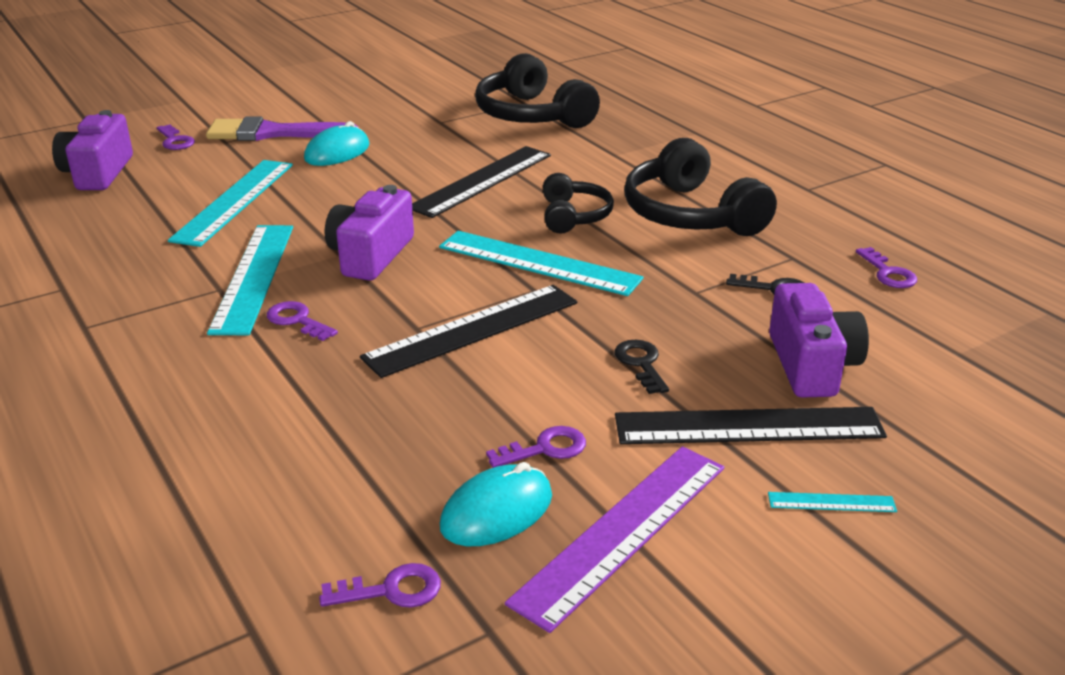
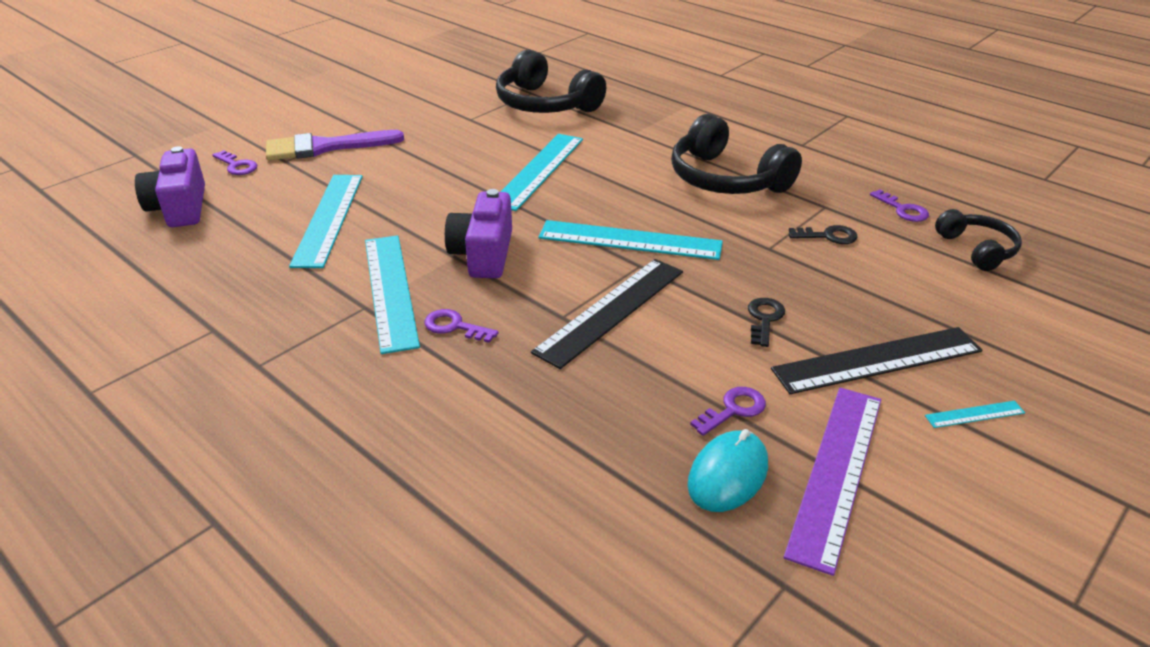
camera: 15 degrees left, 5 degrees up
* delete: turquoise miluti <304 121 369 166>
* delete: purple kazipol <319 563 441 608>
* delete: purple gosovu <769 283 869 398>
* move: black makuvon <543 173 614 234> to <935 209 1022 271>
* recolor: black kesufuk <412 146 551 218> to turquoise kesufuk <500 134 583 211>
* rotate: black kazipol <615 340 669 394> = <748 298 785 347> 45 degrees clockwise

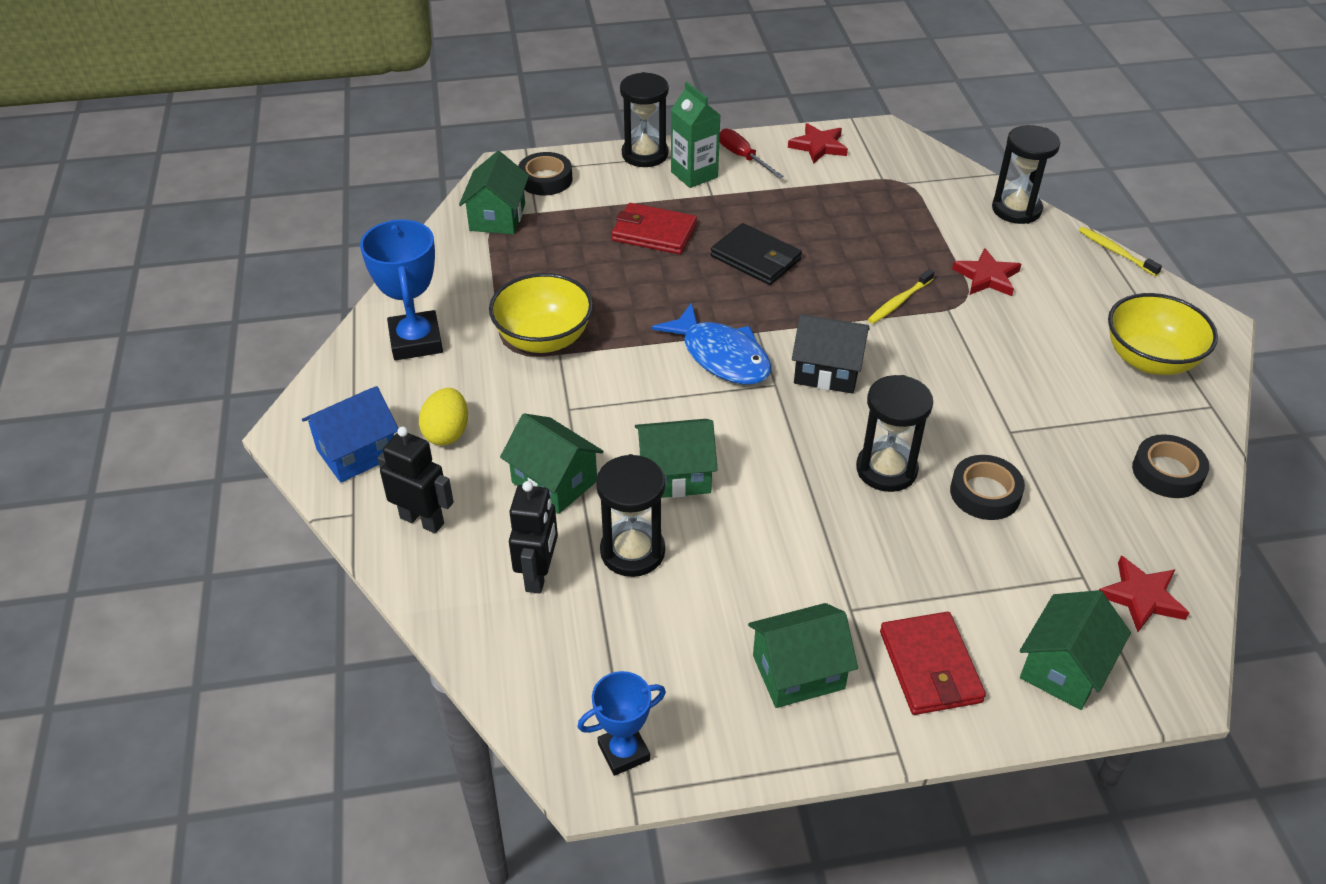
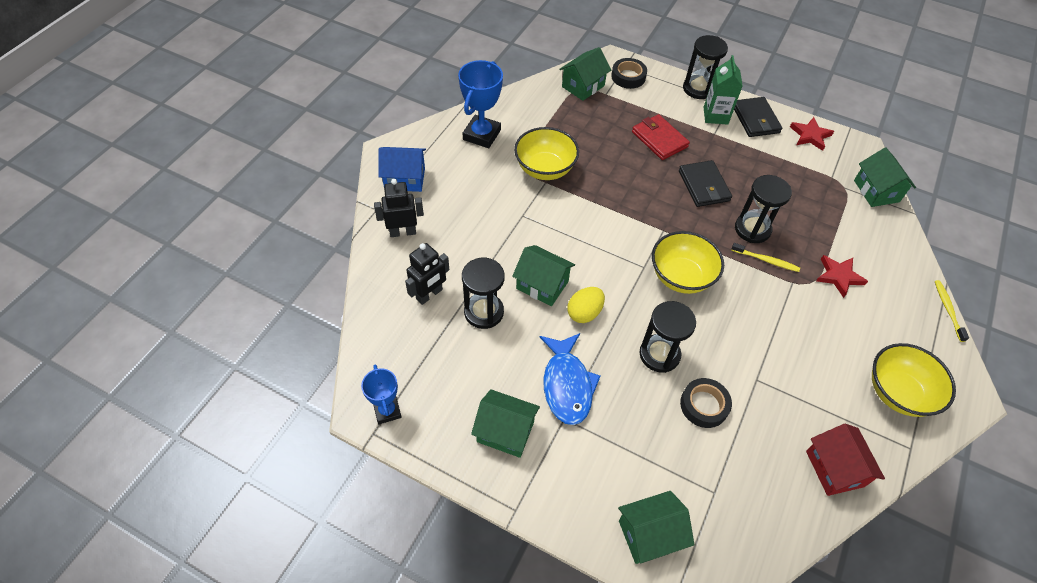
camera: 35 degrees right, 10 degrees up
* delete: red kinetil <880 612 986 715>
* delete: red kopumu <1099 556 1189 632>
* move: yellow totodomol <419 388 468 445> to <567 287 605 323>
* move: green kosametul <500 413 604 514> to <854 147 916 207>
* move: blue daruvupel <652 302 772 385> to <540 333 601 425>
* move: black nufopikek <992 125 1060 224> to <735 175 792 243>
* replace: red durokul <719 128 784 178> to black kinetil <734 97 782 137>
* replace: black kosametul <792 314 870 394> to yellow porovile <652 231 724 294>
* replace: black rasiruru <1132 434 1209 498> to red kosametul <806 424 885 496>
* rotate: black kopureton <378 427 454 533> = <374 179 424 237> 75 degrees counterclockwise
* rotate: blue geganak <577 671 666 776> = <361 364 402 424> 60 degrees clockwise
* rotate: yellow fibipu <868 269 934 324> = <731 243 800 272> 150 degrees counterclockwise

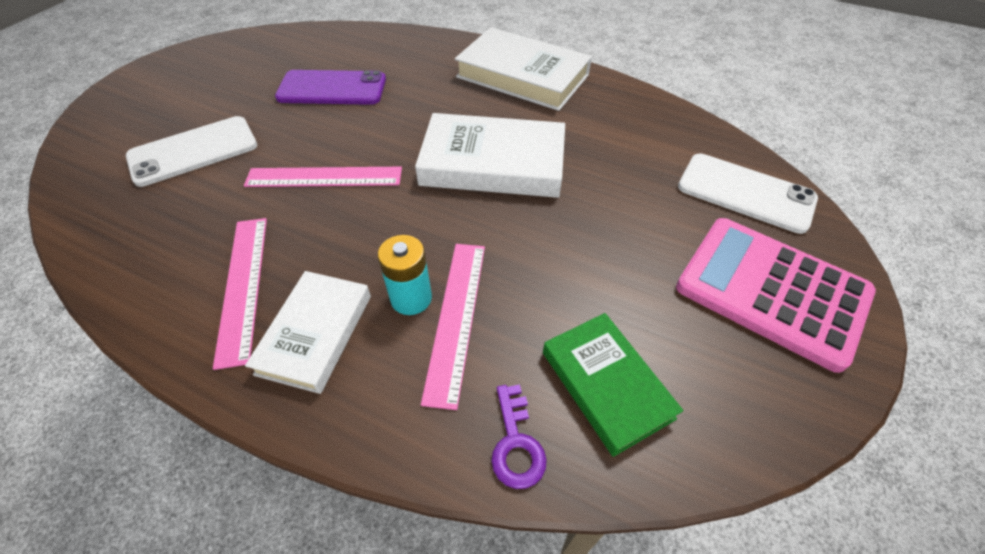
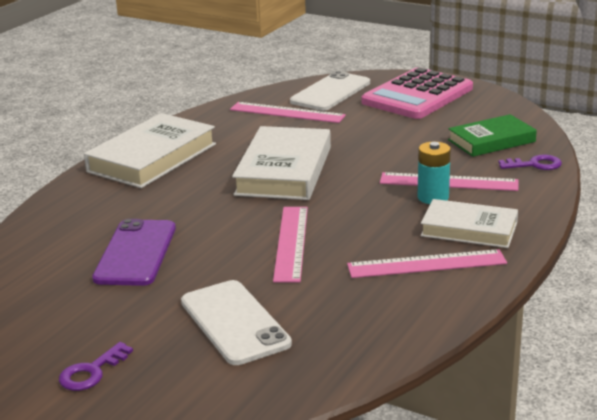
camera: 85 degrees left, 25 degrees down
* insert: purple kazipol <59 342 133 391>
* insert: pink kesufuk <230 102 346 123>

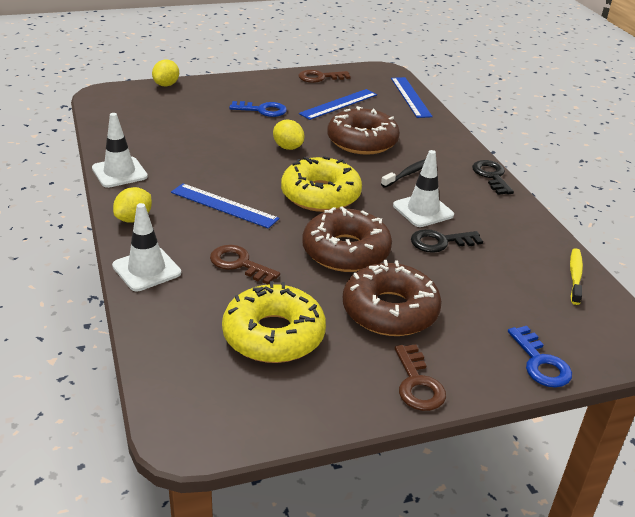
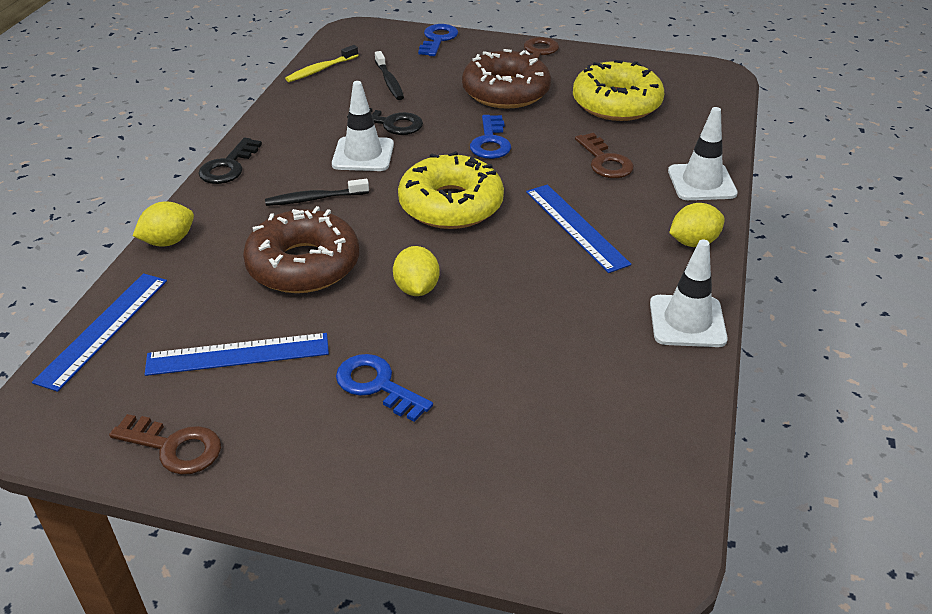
camera: 145 degrees left, 5 degrees up
* insert: black fibipu <375 51 404 100>
* move: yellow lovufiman <152 60 179 86> to <133 202 194 246>
* replace: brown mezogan <302 206 392 272> to blue kazipol <470 115 511 159>

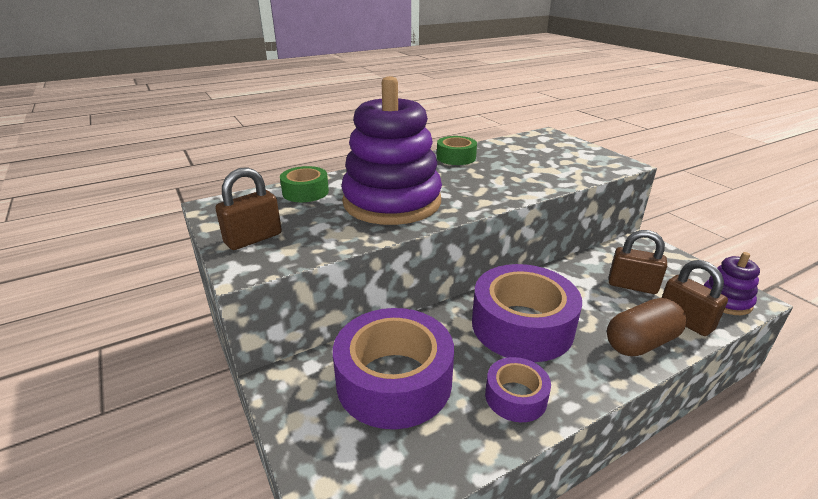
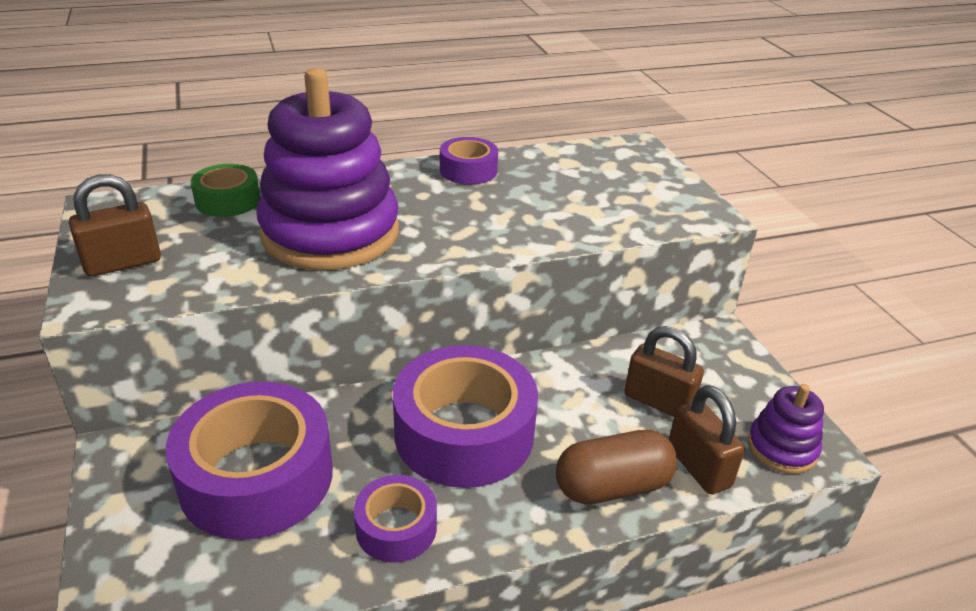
camera: 10 degrees right, 5 degrees up
* recolor: green rasiruru <437 136 477 165> to purple rasiruru <440 137 498 185>

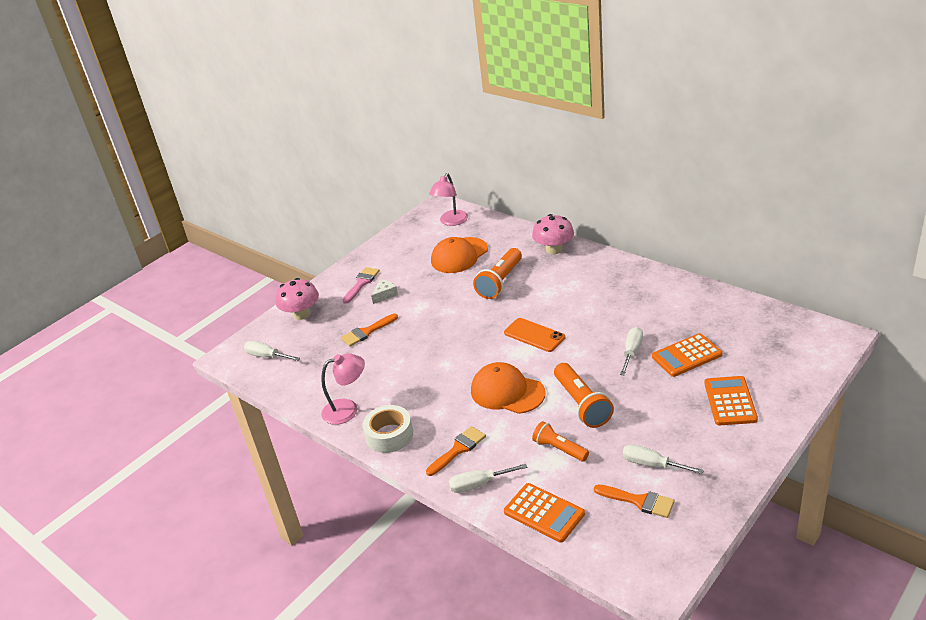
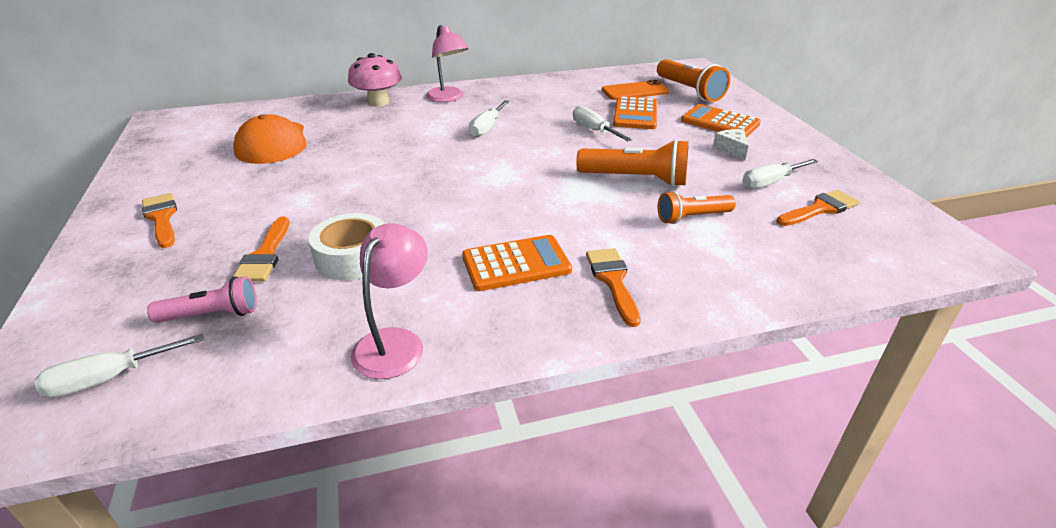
camera: 60 degrees left, 0 degrees up
* delete: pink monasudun <276 278 319 320>
* delete: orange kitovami <471 362 545 414>
* insert: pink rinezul <147 276 257 323>
* move: white rasiruru <363 405 413 453> to <309 213 385 280>
* move: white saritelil <371 280 398 304> to <713 129 748 160>
* move: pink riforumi <429 173 468 226> to <426 25 469 102>
* move: white durokul <449 464 527 493> to <469 100 509 137>
* move: orange rinezul <473 248 522 299> to <657 59 730 102>
* move: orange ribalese <504 318 565 352> to <602 80 669 100>
* move: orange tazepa <504 483 585 543> to <462 235 572 291>
* recolor: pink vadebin <343 267 380 304> to orange vadebin <142 193 177 248>

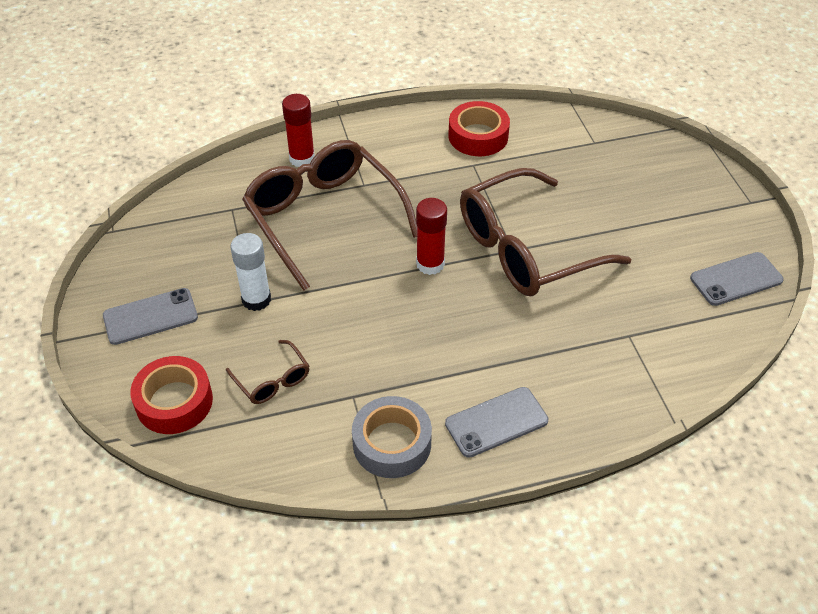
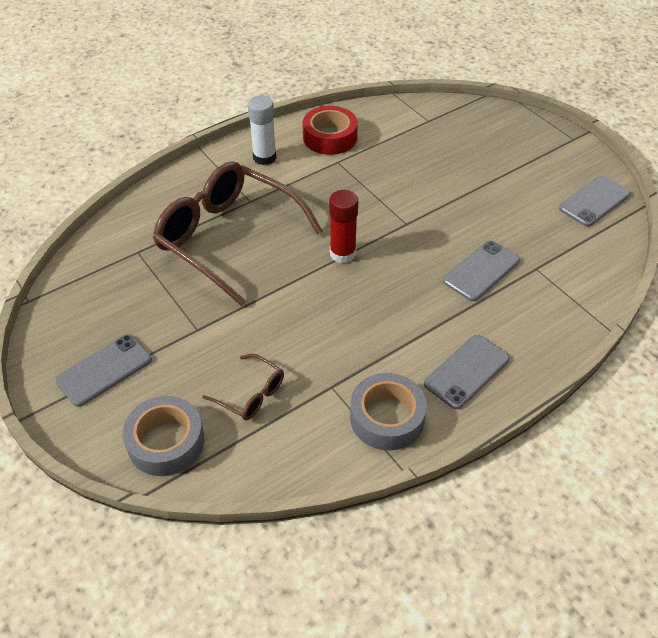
camera: 20 degrees left, 0 degrees up
* delete: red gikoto <282 94 315 167>
* delete: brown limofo <460 168 631 296>
* insert: grey ribalese <443 241 520 301>
* move: white gikoto <230 233 271 311> to <248 96 276 165>
* recolor: red rasiruru <130 356 213 434> to grey rasiruru <123 396 204 476>

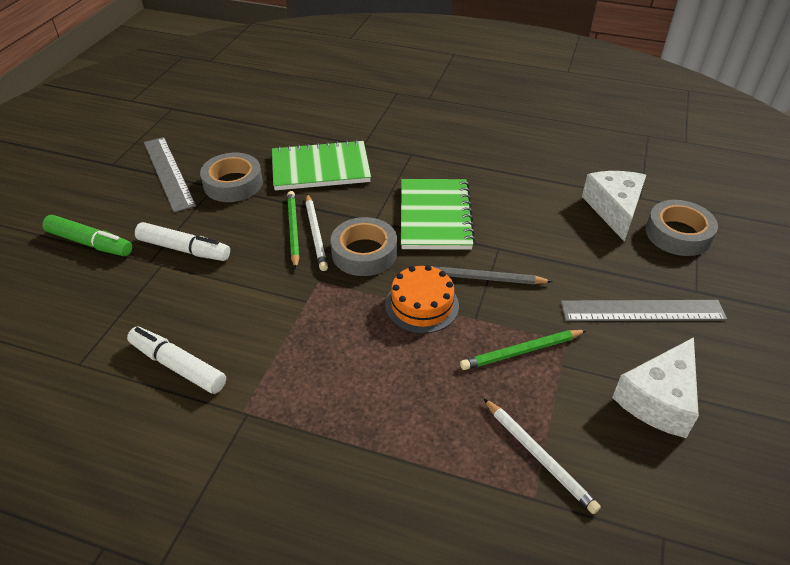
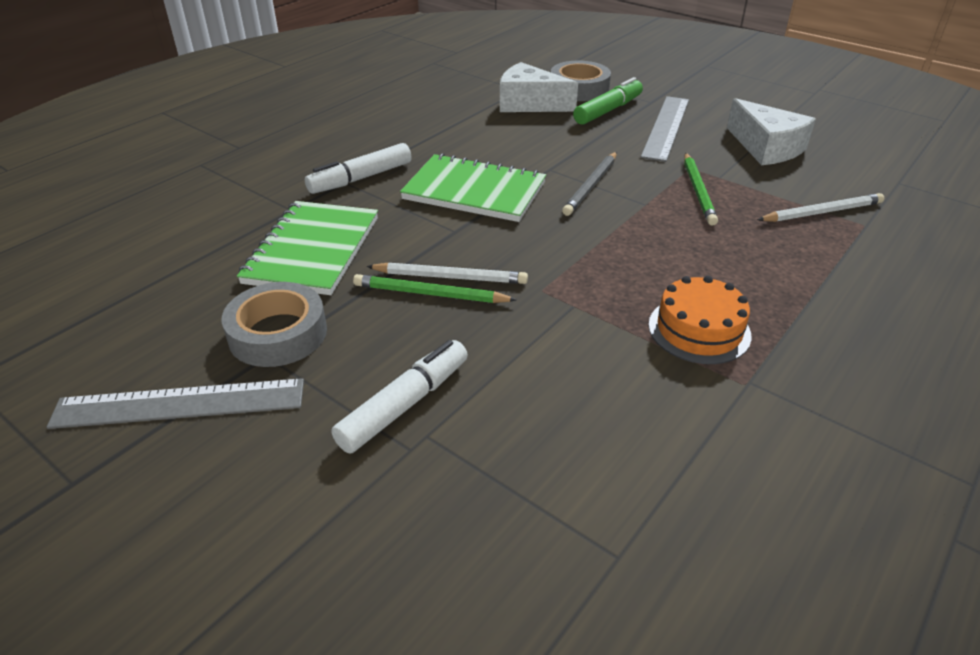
camera: 70 degrees left, 5 degrees down
* delete: grey rasiruru <330 217 397 276>
* move: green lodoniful <42 215 132 256> to <573 77 643 125>
* move: white lodoniful <127 327 226 394> to <305 143 412 194>
* move: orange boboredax <385 265 459 333> to <648 276 751 364>

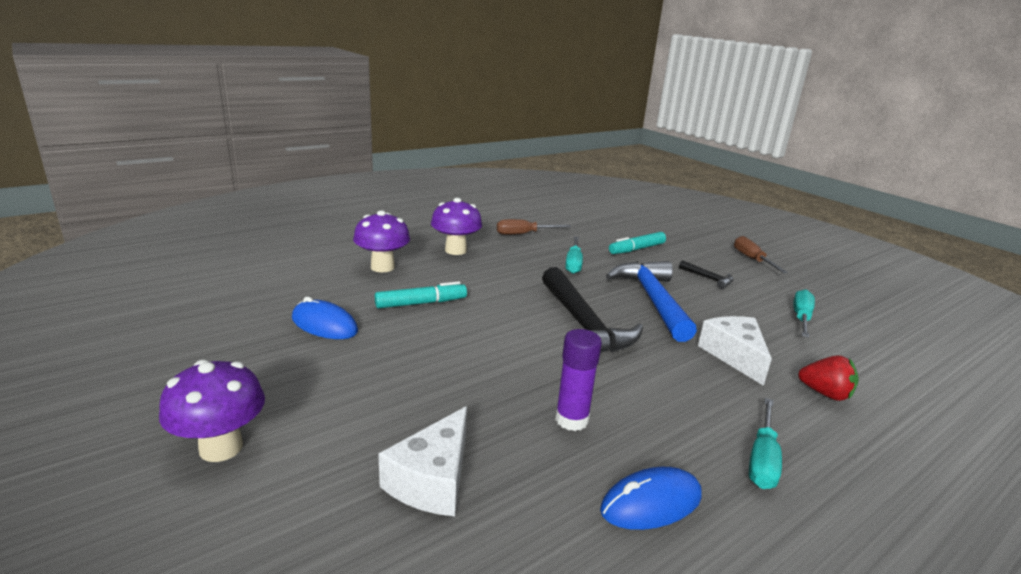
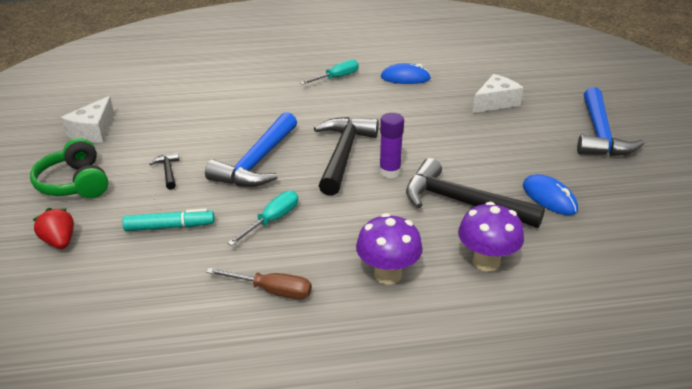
camera: 150 degrees left, 10 degrees up
* delete: turquoise durokul <793 289 815 338>
* move: purple gikoto <555 329 602 431> to <379 113 404 178>
* move: white saritelil <698 316 772 386> to <61 96 114 142>
* move: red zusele <798 355 859 401> to <33 208 74 249>
* replace: purple monasudun <159 360 265 462> to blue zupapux <577 87 645 156>
* replace: turquoise lodoniful <375 281 467 309> to black zupapux <406 158 545 228>
* replace: brown durokul <734 236 788 273> to green makuvon <30 138 108 198>

